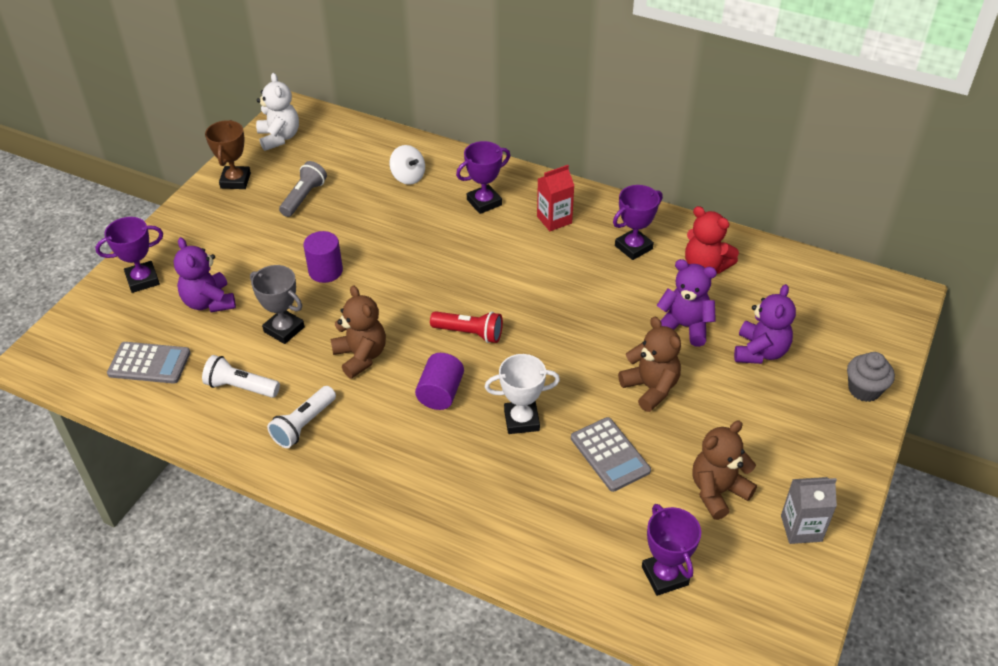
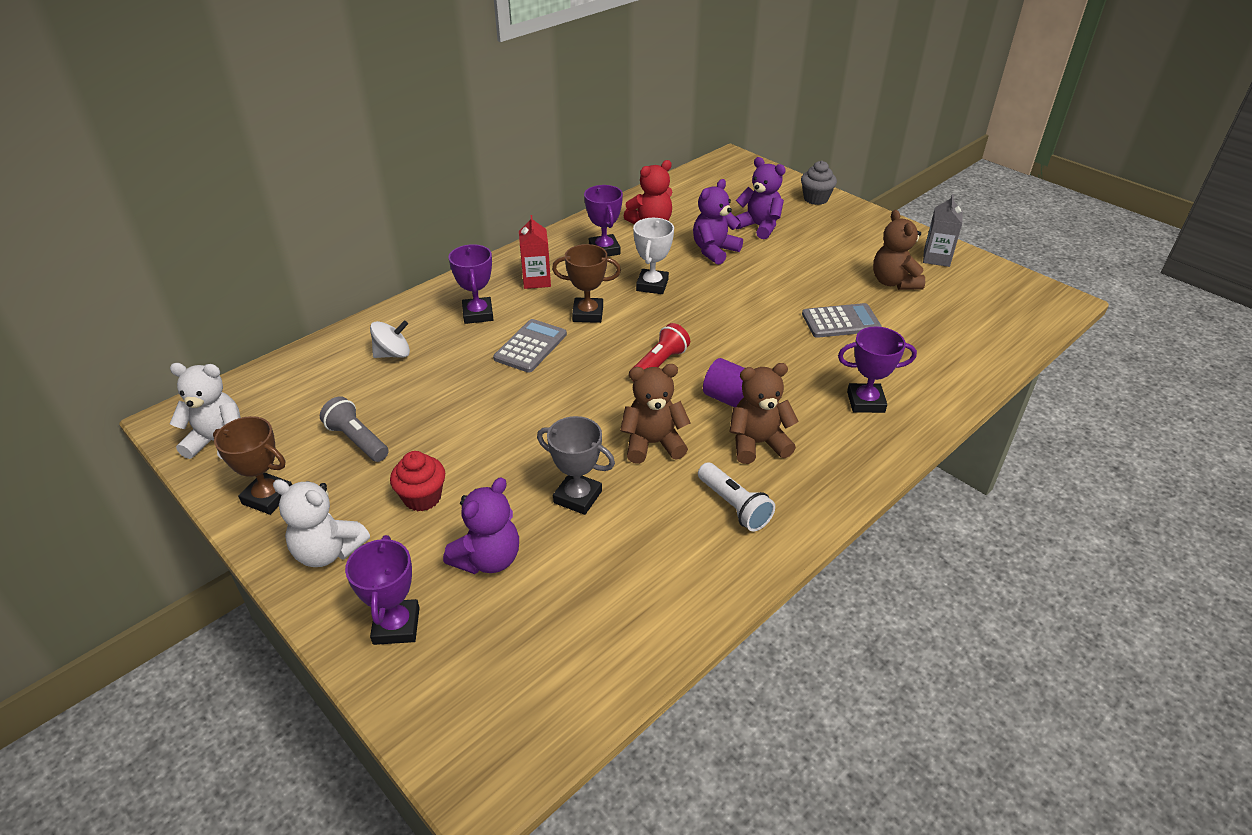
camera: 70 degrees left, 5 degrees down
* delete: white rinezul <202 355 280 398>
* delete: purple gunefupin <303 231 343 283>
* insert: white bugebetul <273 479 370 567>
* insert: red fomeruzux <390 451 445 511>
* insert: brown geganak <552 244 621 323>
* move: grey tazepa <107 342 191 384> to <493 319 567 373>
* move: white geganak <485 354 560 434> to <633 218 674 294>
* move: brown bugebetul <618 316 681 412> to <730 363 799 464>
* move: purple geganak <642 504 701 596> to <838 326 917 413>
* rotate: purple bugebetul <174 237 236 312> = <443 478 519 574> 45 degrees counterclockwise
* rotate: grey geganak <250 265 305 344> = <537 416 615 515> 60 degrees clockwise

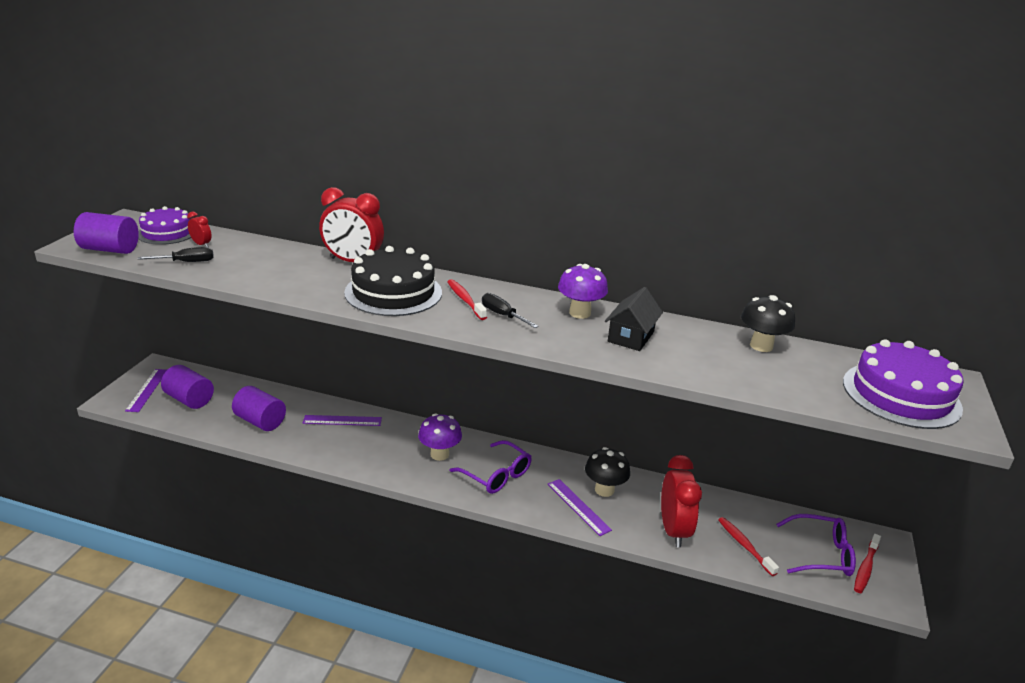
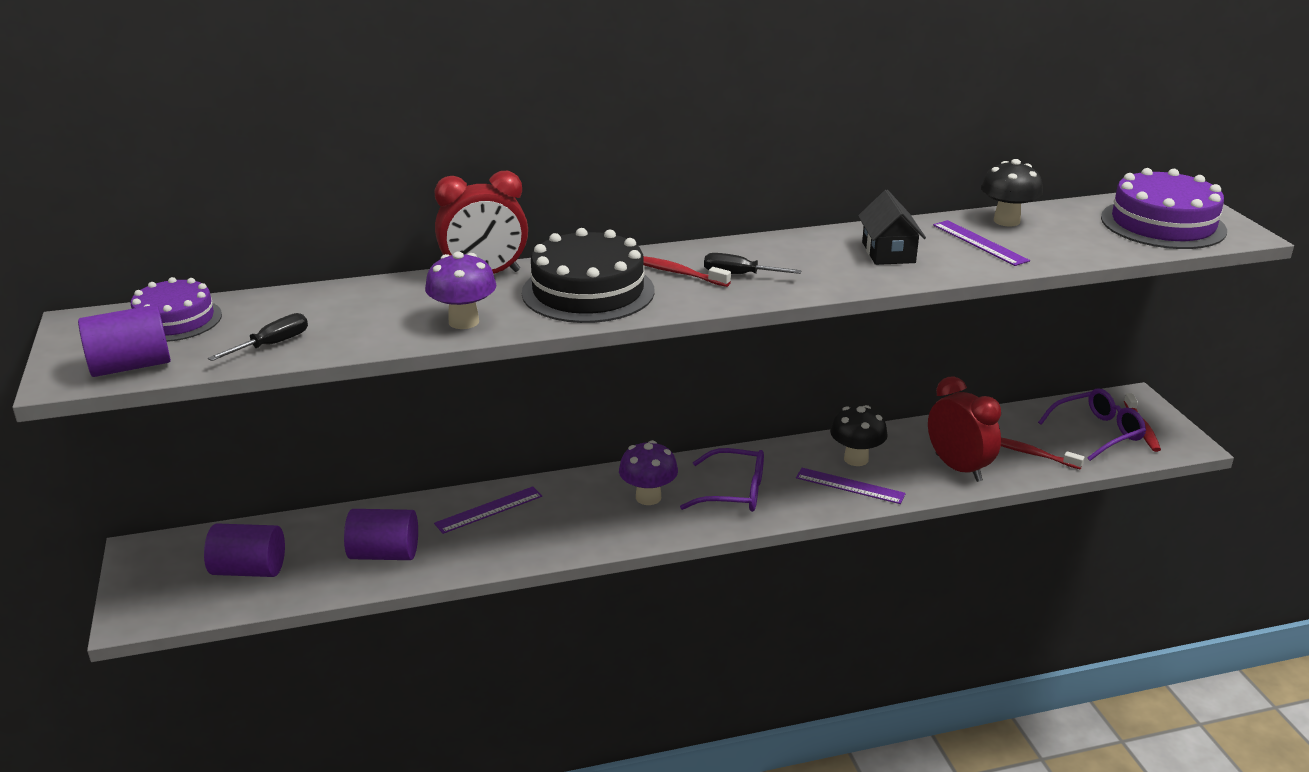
camera: 30 degrees left, 0 degrees up
* delete: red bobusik <187 212 212 247>
* move: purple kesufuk <125 369 167 412> to <933 220 1030 266>
* move: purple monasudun <558 264 608 319> to <425 251 497 329>

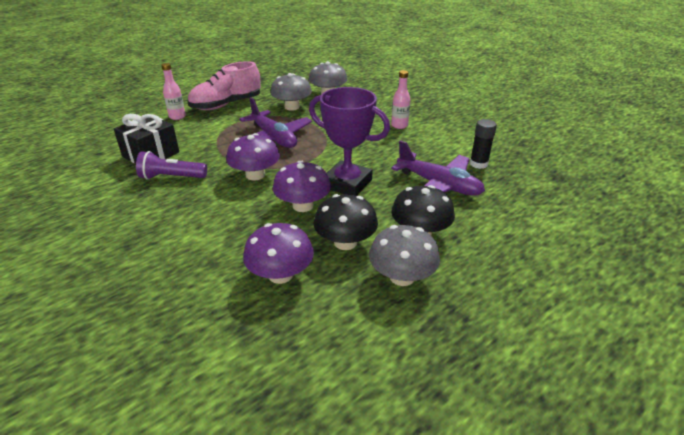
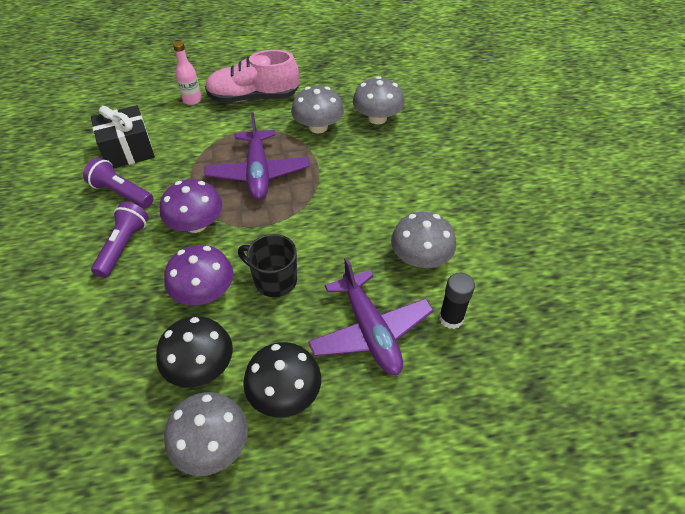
camera: 30 degrees right, 15 degrees up
* delete: purple monasudun <243 223 314 284>
* delete: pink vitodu <391 70 410 129>
* insert: purple rinezul <91 202 149 278>
* insert: grey monasudun <391 212 456 268>
* replace: purple geganak <309 87 390 196> to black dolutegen <238 234 297 297>

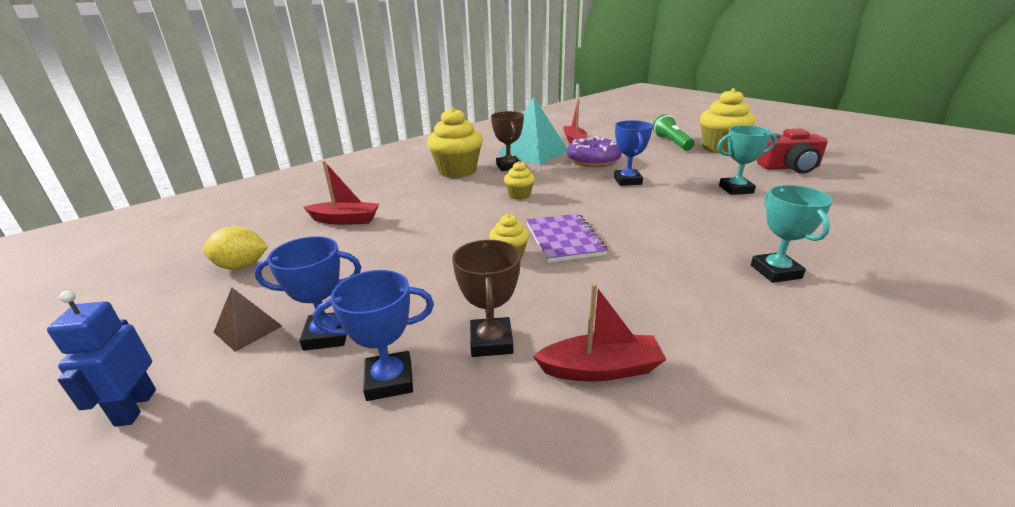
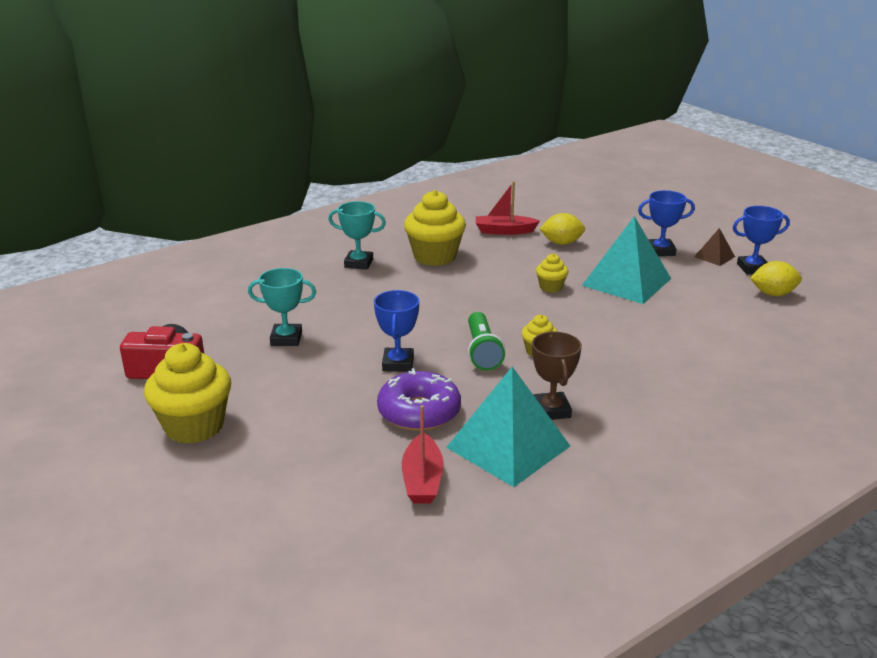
camera: 175 degrees left, 0 degrees up
* delete: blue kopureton <47 291 156 427>
* delete: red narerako <303 161 379 225>
* delete: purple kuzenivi <527 213 608 263>
* insert: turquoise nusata <582 216 671 304>
* move: blue geganak <313 270 434 401> to <733 206 790 274>
* move: yellow fomeruzux <427 107 483 178> to <404 190 466 266>
* move: green rinezul <652 114 695 151> to <468 312 505 371>
* replace: brown geganak <452 240 521 357> to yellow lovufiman <539 213 585 245>
* rotate: turquoise geganak <751 185 833 283> = <328 201 386 270> 75 degrees counterclockwise

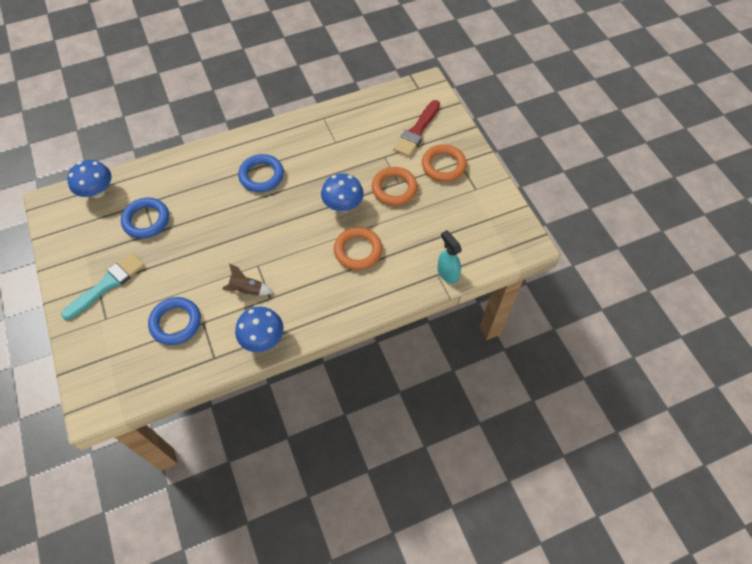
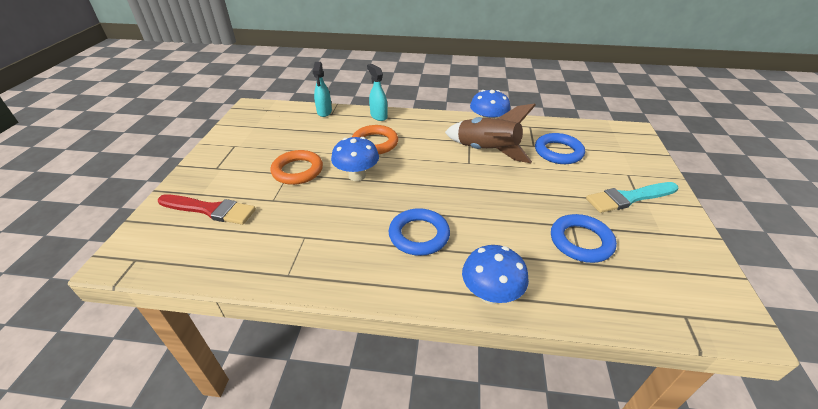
camera: 150 degrees left, 20 degrees down
* delete: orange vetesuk <422 144 467 182>
* insert: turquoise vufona <367 64 388 121>
* move: blue monasudun <67 160 112 198> to <462 245 529 304>
* rotate: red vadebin <393 100 440 157> = <158 194 256 225> 45 degrees clockwise
* resize: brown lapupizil <223 264 273 295> = <445 104 536 163> x1.96

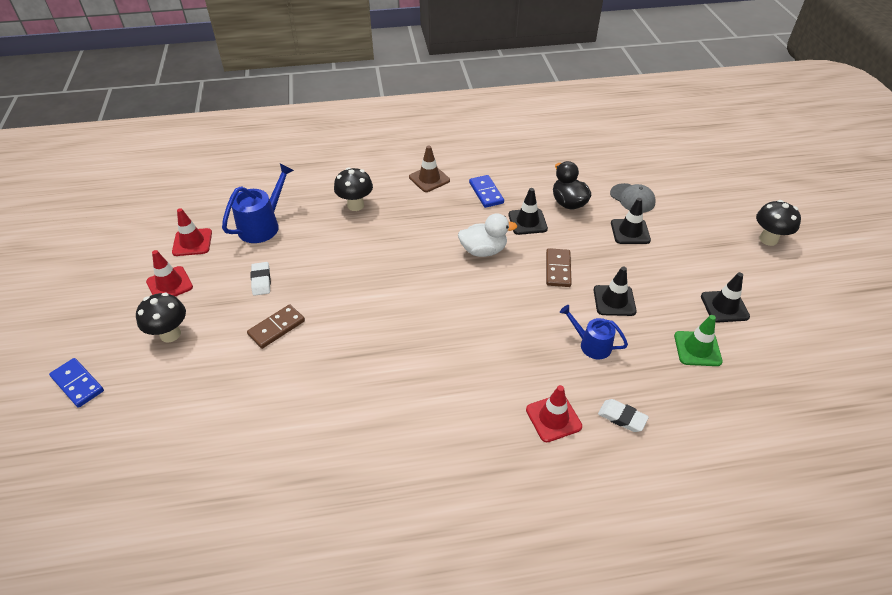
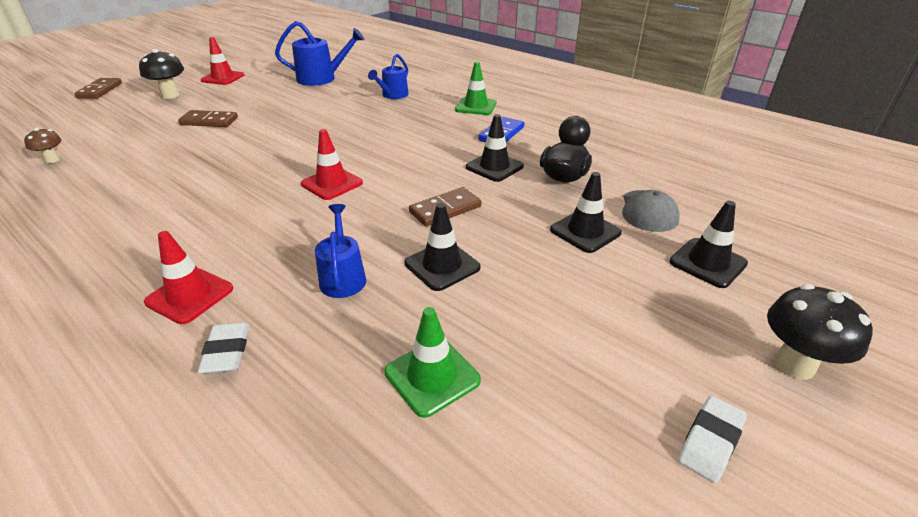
camera: 50 degrees right, 10 degrees down
* delete: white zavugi <458 213 517 257>
* insert: brown monasudun <24 128 62 163>
* move: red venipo <172 208 212 256> to <301 129 363 200>
* move: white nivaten <251 262 271 296> to <678 396 747 483>
* move: black venipo <701 272 750 322> to <670 201 748 288>
* replace: black monasudun <334 167 373 211> to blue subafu <368 54 409 99>
* recolor: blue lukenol <49 358 104 408> to brown lukenol <74 78 122 99>
* recolor: brown venipo <409 145 450 192> to green venipo <455 62 496 115>

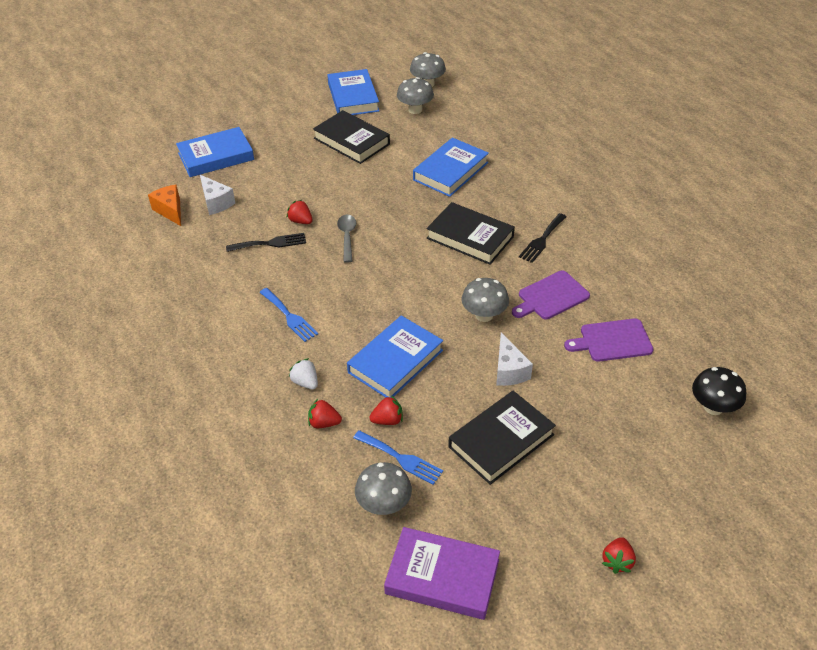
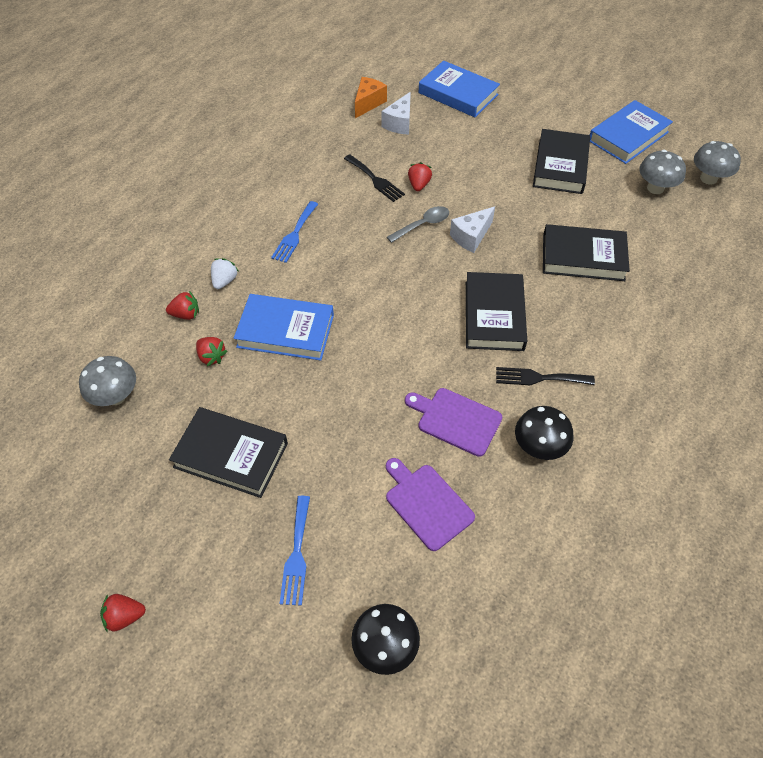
camera: 60 degrees right, 10 degrees up
* delete: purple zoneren <384 527 500 620>
* delete: grey monasudun <462 278 509 322>
* insert: black monasudun <515 406 573 460>
* move: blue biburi <353 430 443 485> to <279 496 310 606>
* move: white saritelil <496 332 533 386> to <450 206 495 253>
* recolor: blue zoneren <413 138 489 197> to black zoneren <543 224 630 281>
* rotate: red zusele <308 399 342 428> = <166 291 199 320> 105 degrees clockwise

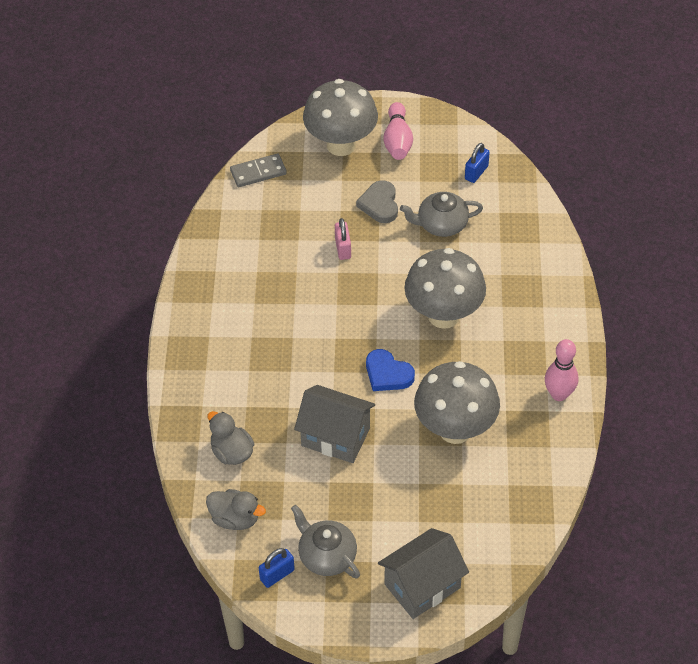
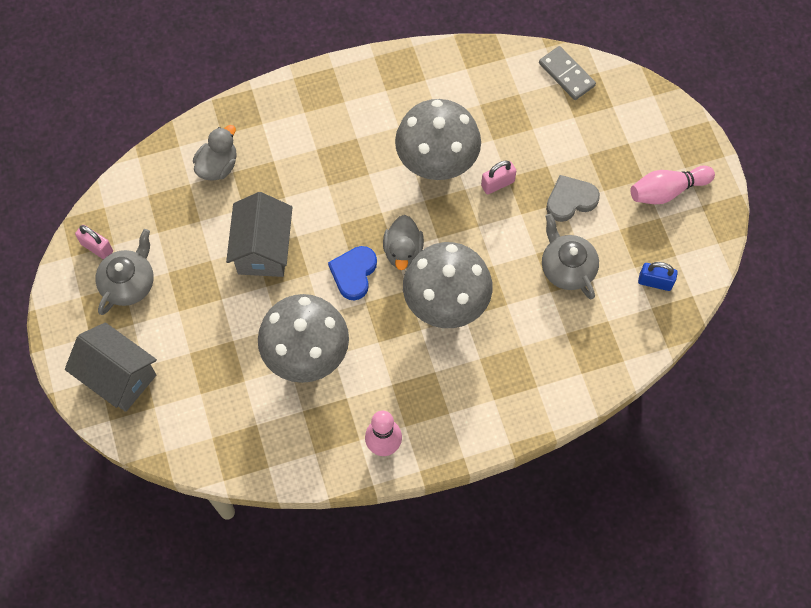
camera: 70 degrees right, 15 degrees up
* move: grey zavugi <206 489 266 530> to <383 215 424 270>
* move: grey monasudun <303 79 378 156> to <395 99 481 180>
* recolor: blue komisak <259 548 295 588> to pink komisak <75 225 113 259>

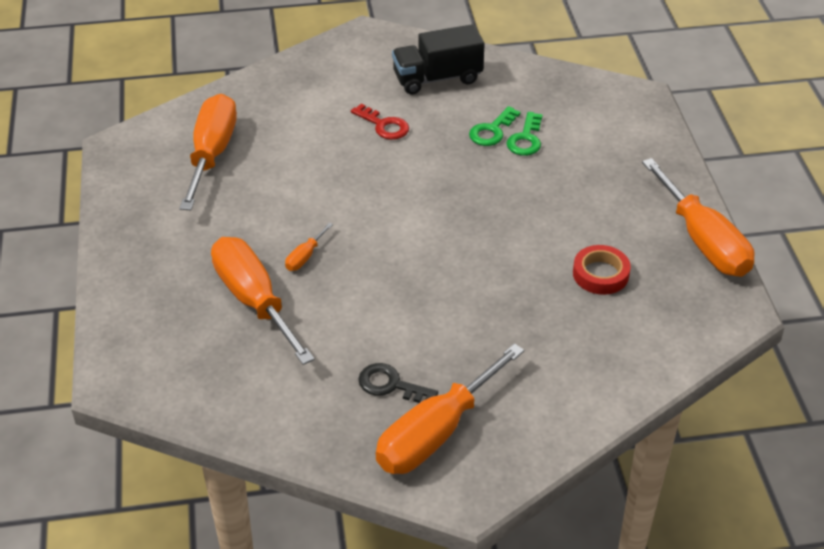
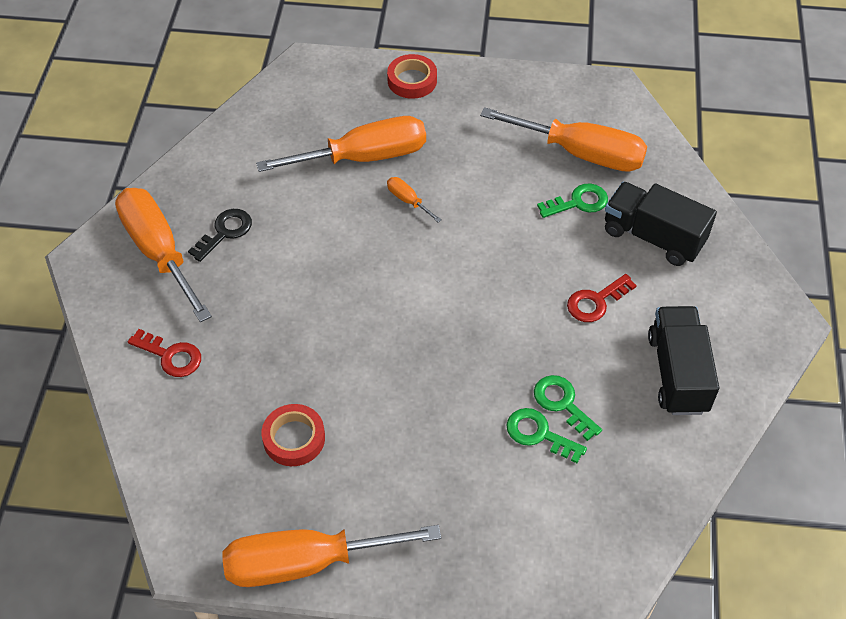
camera: 105 degrees right, 10 degrees up
* insert: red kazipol <128 329 201 377>
* insert: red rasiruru <387 54 437 99>
* insert: green kazipol <537 183 608 218>
* insert: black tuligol <605 182 717 266>

